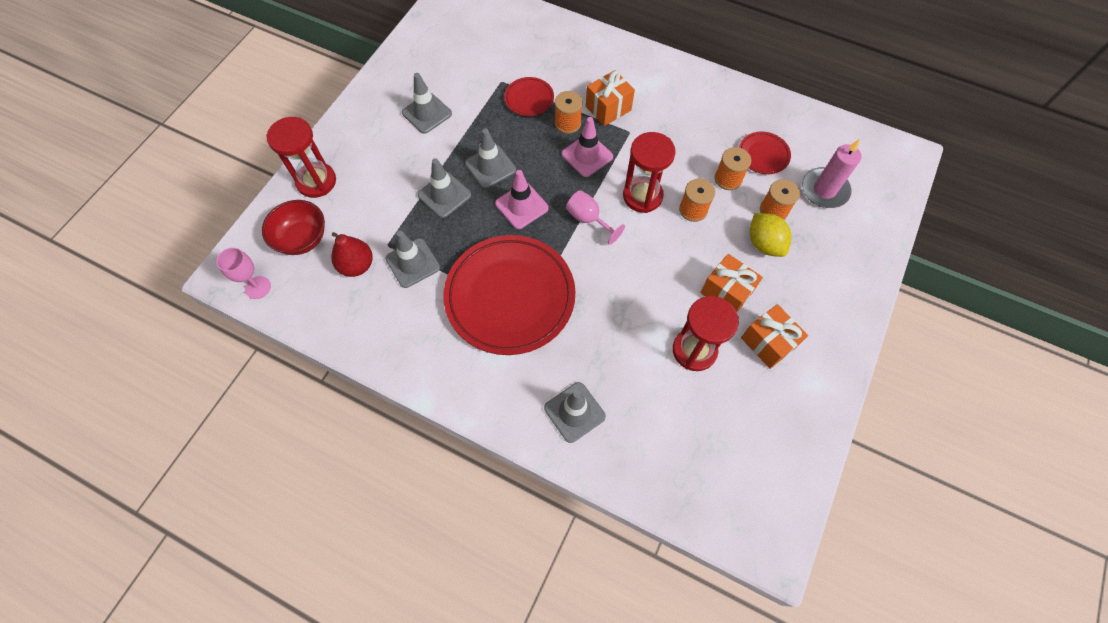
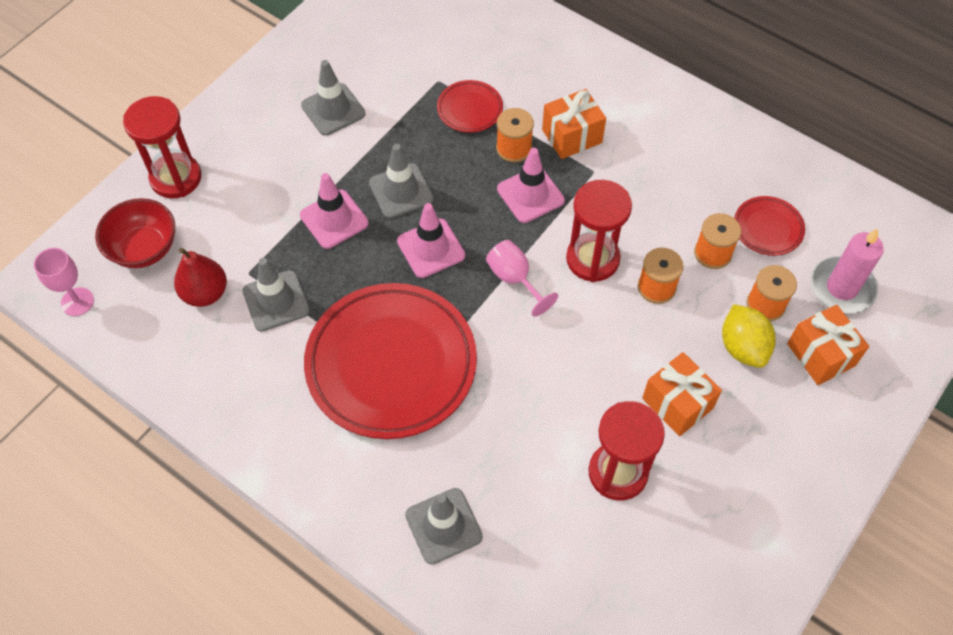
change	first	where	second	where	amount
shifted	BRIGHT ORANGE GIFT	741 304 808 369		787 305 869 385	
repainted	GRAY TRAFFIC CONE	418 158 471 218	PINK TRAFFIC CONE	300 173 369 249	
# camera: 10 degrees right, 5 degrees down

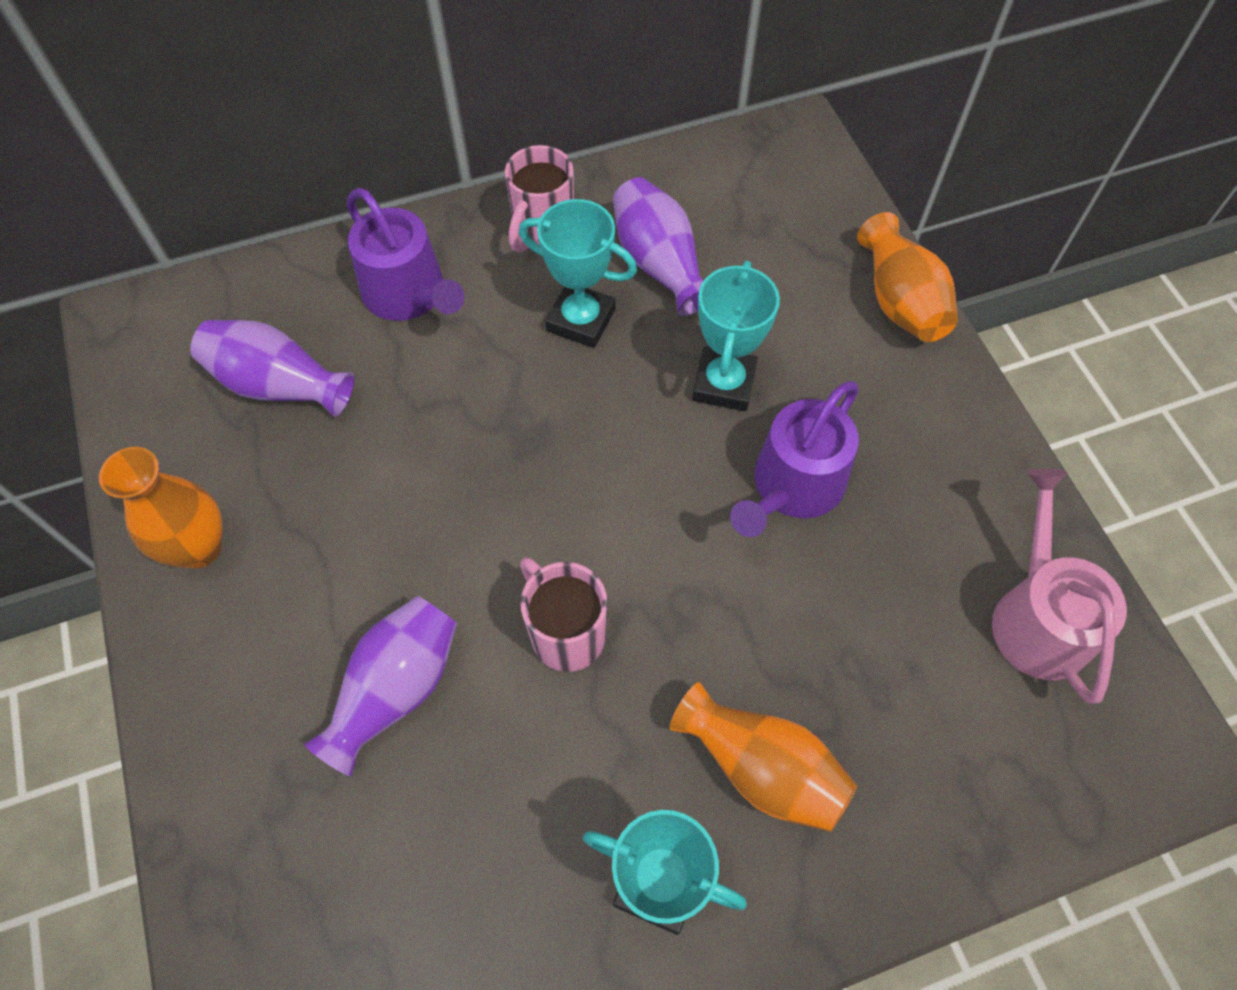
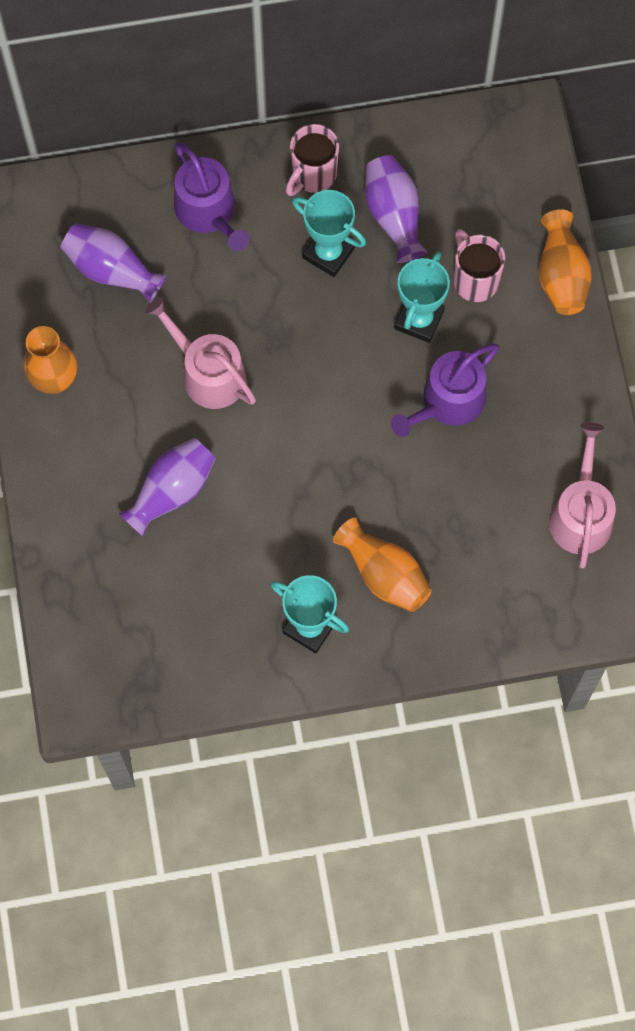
change	first	where	second	where	amount
new			PINK WATERING CAN	145 297 256 409	
shifted	PINK MUG	520 558 607 672		454 229 505 302	
# camera: 10 degrees right, 10 degrees up

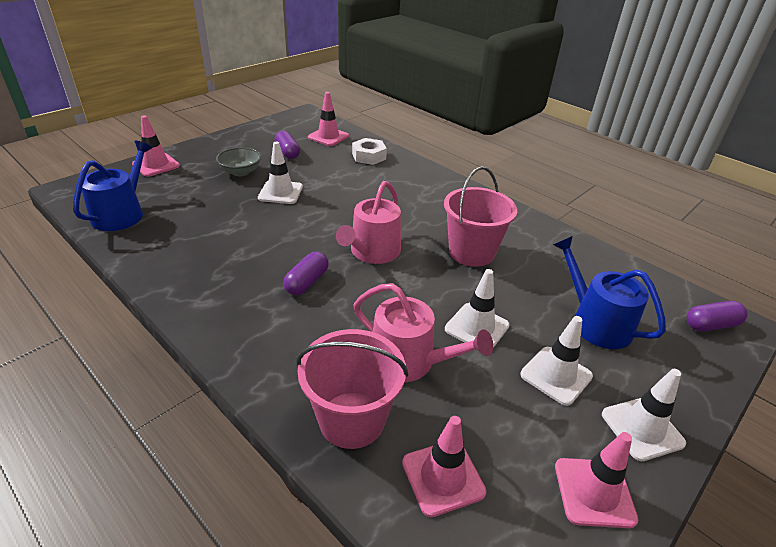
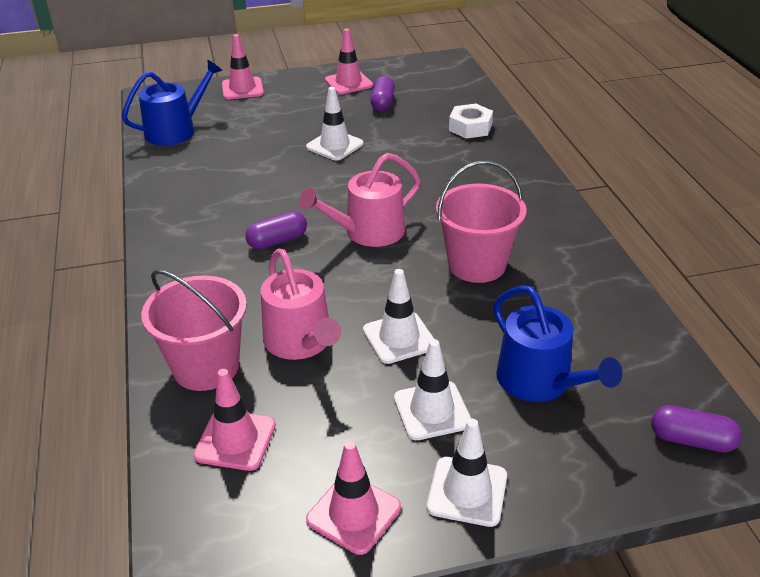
change	first	where	second	where	amount
gone	GRAY BOWL	216 147 261 176			
shifted	PINK TRAFFIC CONE	308 92 349 146		325 29 373 94	
rotated	COBALT WATERING CAN	553 236 666 349		493 285 622 402	150 degrees clockwise
# camera: 35 degrees right, 0 degrees up

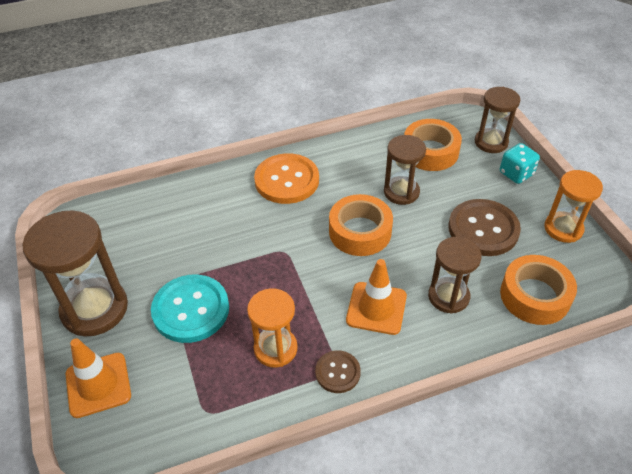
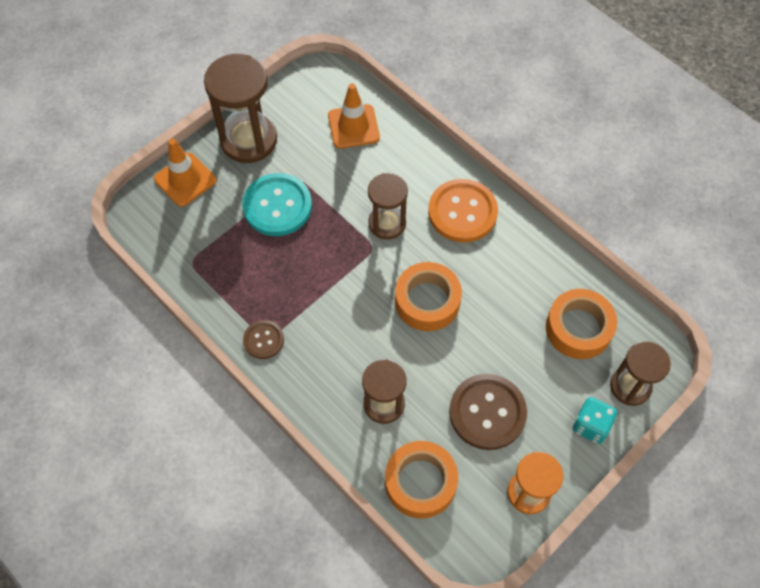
change	first	where	second	where	amount
gone	BRIGHT ORANGE SANDGLASS	247 288 298 368			
shifted	BRIGHT ORANGE TRAFFIC CONE	346 259 407 335		328 84 380 149	
shifted	DARK BROWN SANDGLASS	384 135 426 205		368 173 408 240	
# camera: 65 degrees right, 15 degrees up

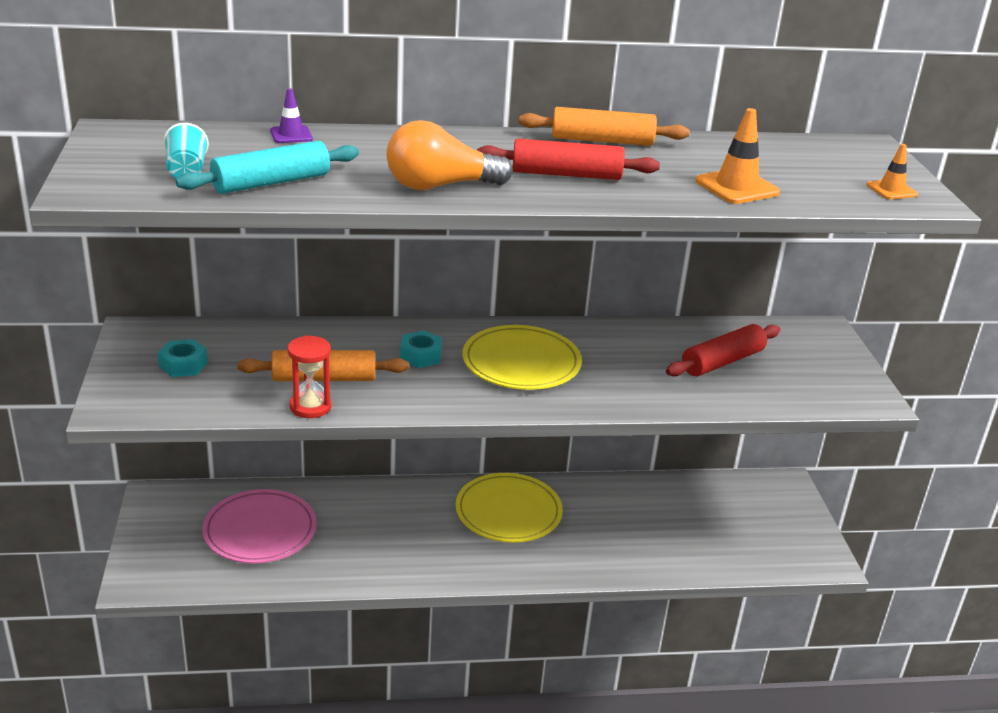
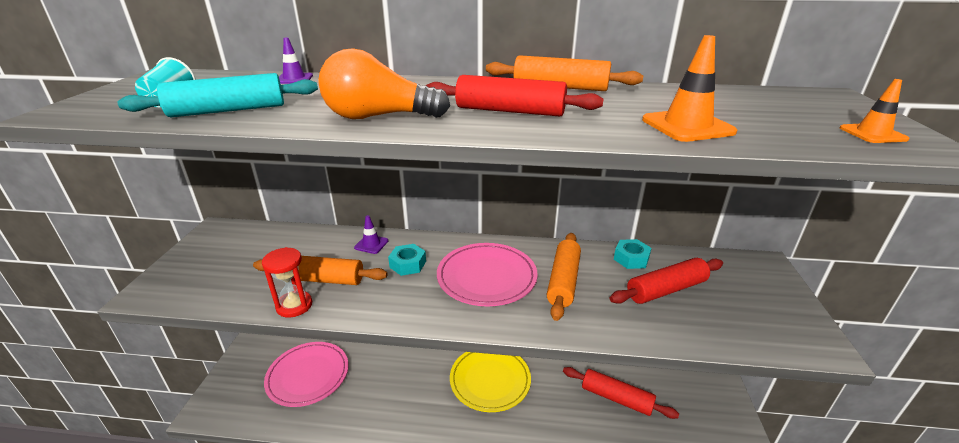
change	first	where	second	where	amount
new			PURPLE TRAFFIC CONE	354 215 388 254	
new			BRIGHT ORANGE DOUGH ROLLER	547 233 581 321	
new			CRIMSON DOUGH ROLLER	563 367 679 419	
shifted	AQUA HEX NUT	158 339 208 377		614 239 651 269	
repainted	GOLDEN FLAT DISH	462 325 582 390	PINK FLAT DISH	437 243 538 306	
# camera: 15 degrees right, 0 degrees up

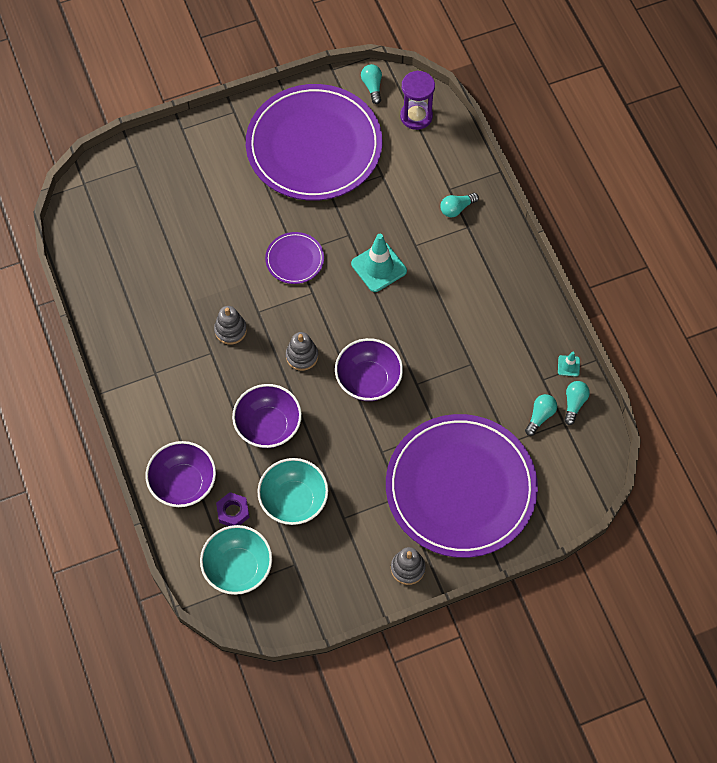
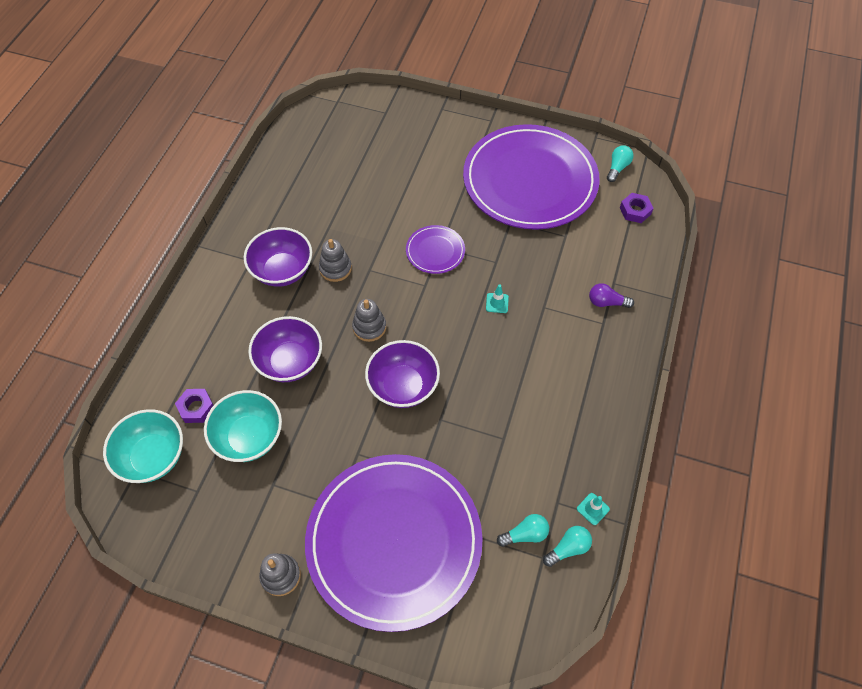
change	first	where	second	where	amount
shifted	PURPLE BOWL	145 441 216 507		244 227 312 287	
swapped	PURPLE SANDGLASS	400 71 435 130	PURPLE HEX NUT	620 193 654 223	
repainted	AQUA LIGHTBULB	440 193 479 217	PURPLE LIGHTBULB	589 283 634 308	
scaled	AQUA TRAFFIC CONE	351 234 407 292		486 285 509 313	x0.48
# camera: 40 degrees right, 5 degrees down

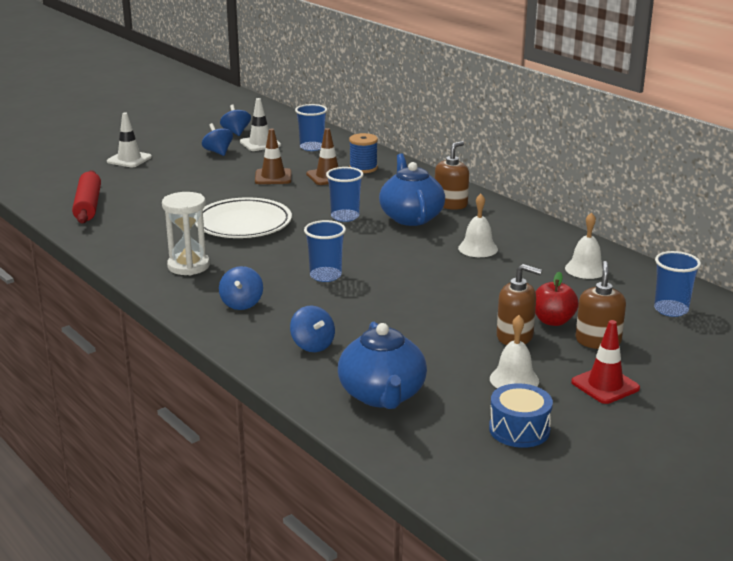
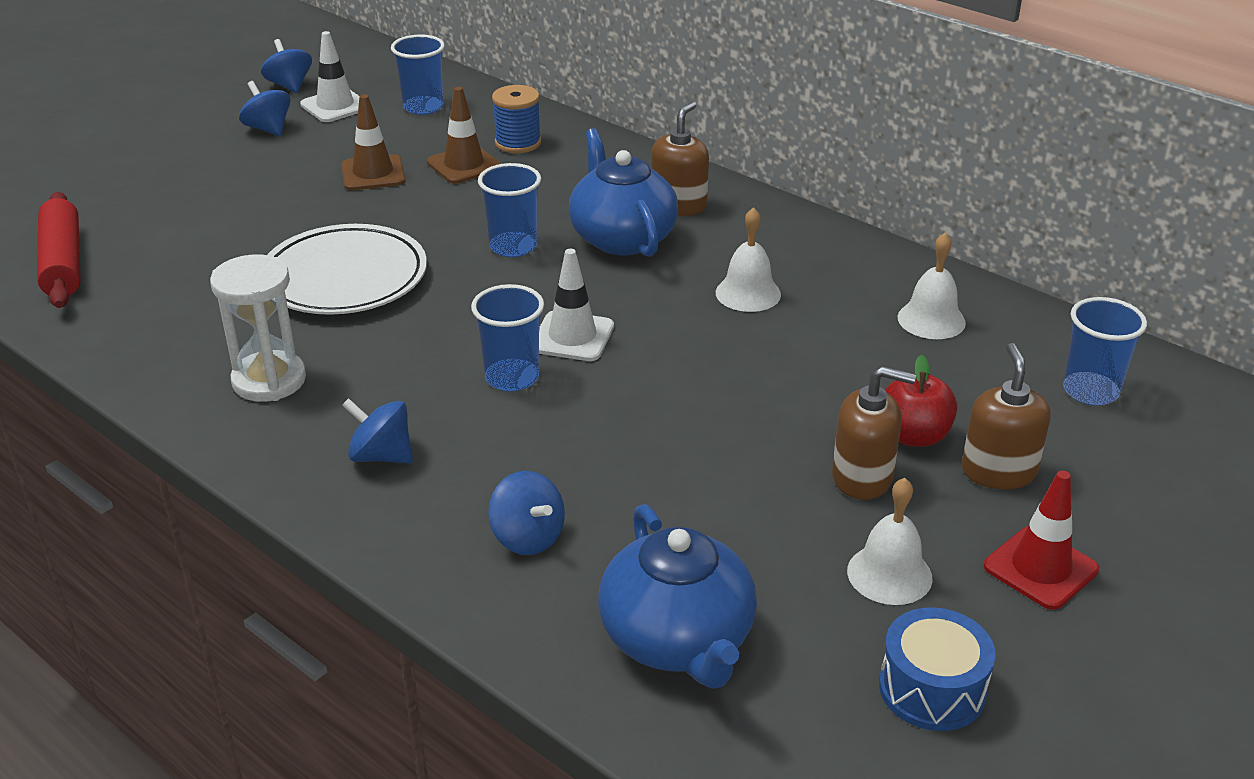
change	first	where	second	where	amount
shifted	WHITE TRAFFIC CONE	107 113 152 167		539 249 614 361	
rotated	COBALT SPINNING TOP	219 266 263 310		342 398 413 463	120 degrees clockwise
# camera: 10 degrees left, 10 degrees up

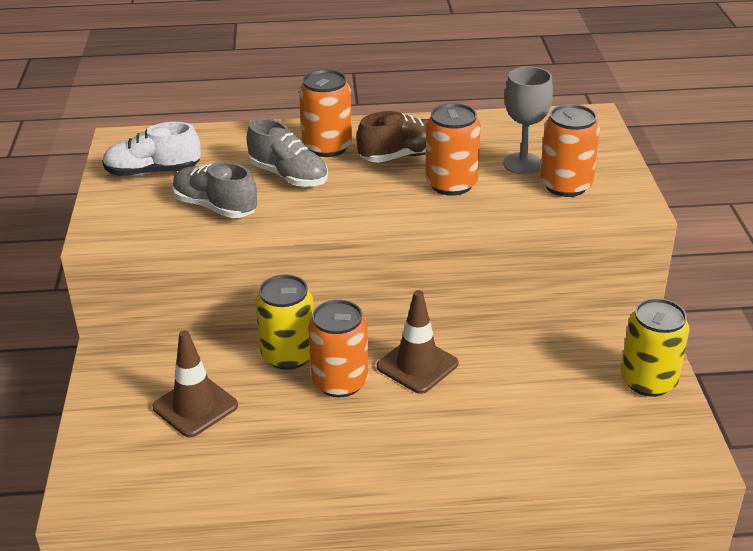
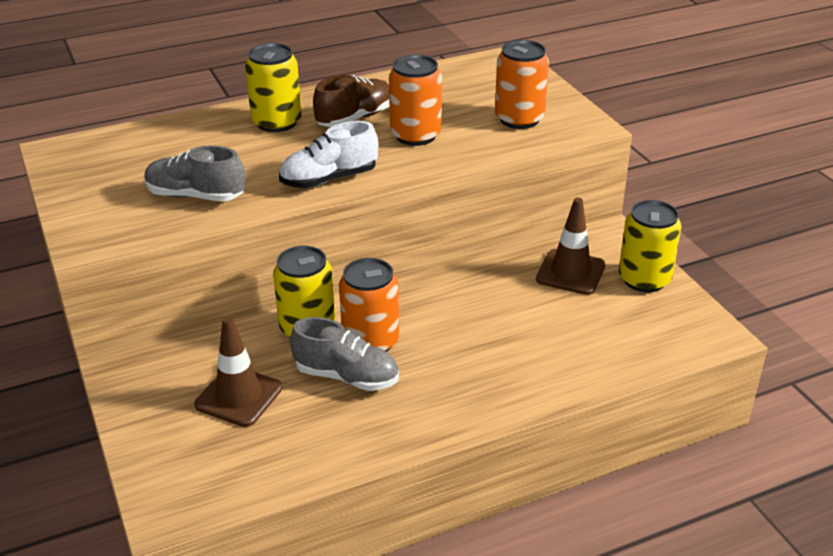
change	first	where	second	where	amount
gone	GRAY CHALICE	503 66 553 175			
shifted	WHITE LACE-UP SHOE	102 122 201 176		279 121 378 188	
shifted	GRAY LACE-UP SHOE	246 118 328 187		290 317 399 391	
shifted	DARK BROWN TRAFFIC CONE	377 290 458 394		536 198 606 295	
repainted	BRIGHT ORANGE TIN	299 69 352 157	GOLDEN TIN	245 43 302 132	
# camera: 20 degrees left, 0 degrees up

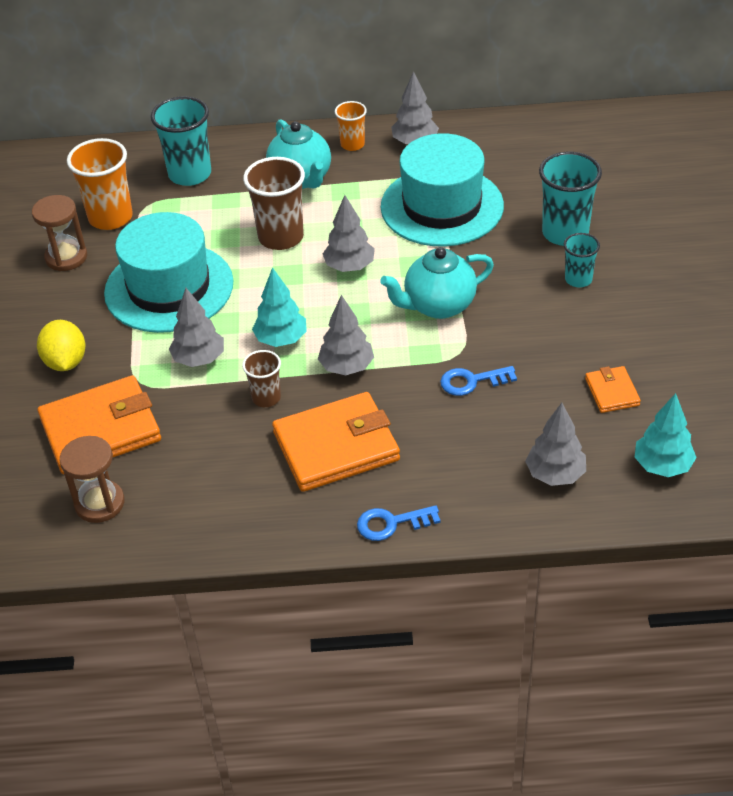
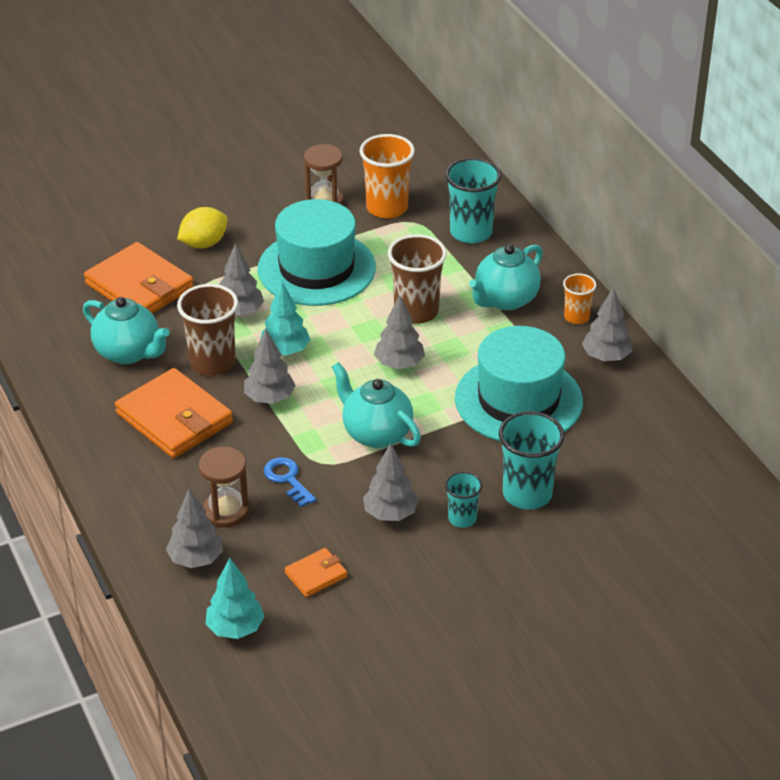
change	first	where	second	where	amount
gone	COBALT KEY	357 505 441 541			
new			AQUA TEA POT	83 297 170 364	
new			GRAY FIR TREE	363 443 419 521	
shifted	DARK BROWN SANDGLASS	60 436 125 523		199 447 249 527	
scaled	DARK BROWN CUP	242 350 281 407		177 284 238 376	x1.76
# camera: 65 degrees right, 5 degrees down

